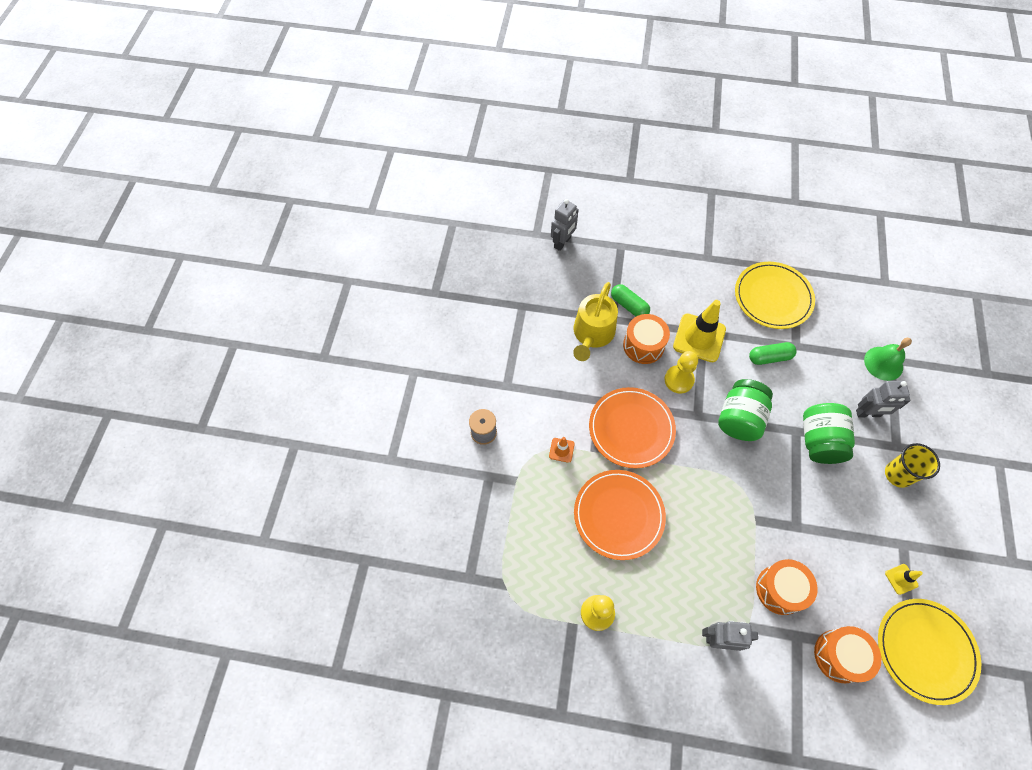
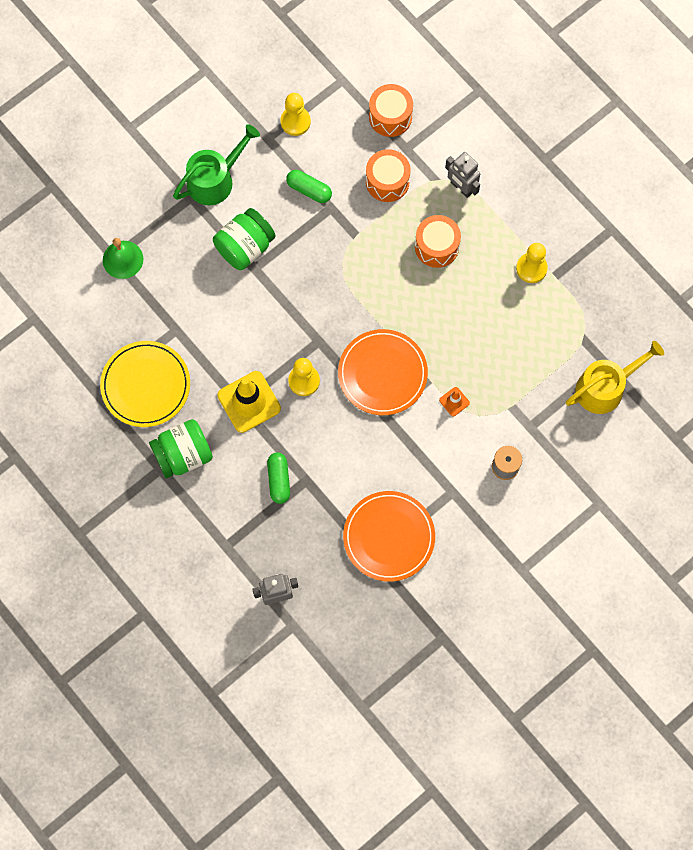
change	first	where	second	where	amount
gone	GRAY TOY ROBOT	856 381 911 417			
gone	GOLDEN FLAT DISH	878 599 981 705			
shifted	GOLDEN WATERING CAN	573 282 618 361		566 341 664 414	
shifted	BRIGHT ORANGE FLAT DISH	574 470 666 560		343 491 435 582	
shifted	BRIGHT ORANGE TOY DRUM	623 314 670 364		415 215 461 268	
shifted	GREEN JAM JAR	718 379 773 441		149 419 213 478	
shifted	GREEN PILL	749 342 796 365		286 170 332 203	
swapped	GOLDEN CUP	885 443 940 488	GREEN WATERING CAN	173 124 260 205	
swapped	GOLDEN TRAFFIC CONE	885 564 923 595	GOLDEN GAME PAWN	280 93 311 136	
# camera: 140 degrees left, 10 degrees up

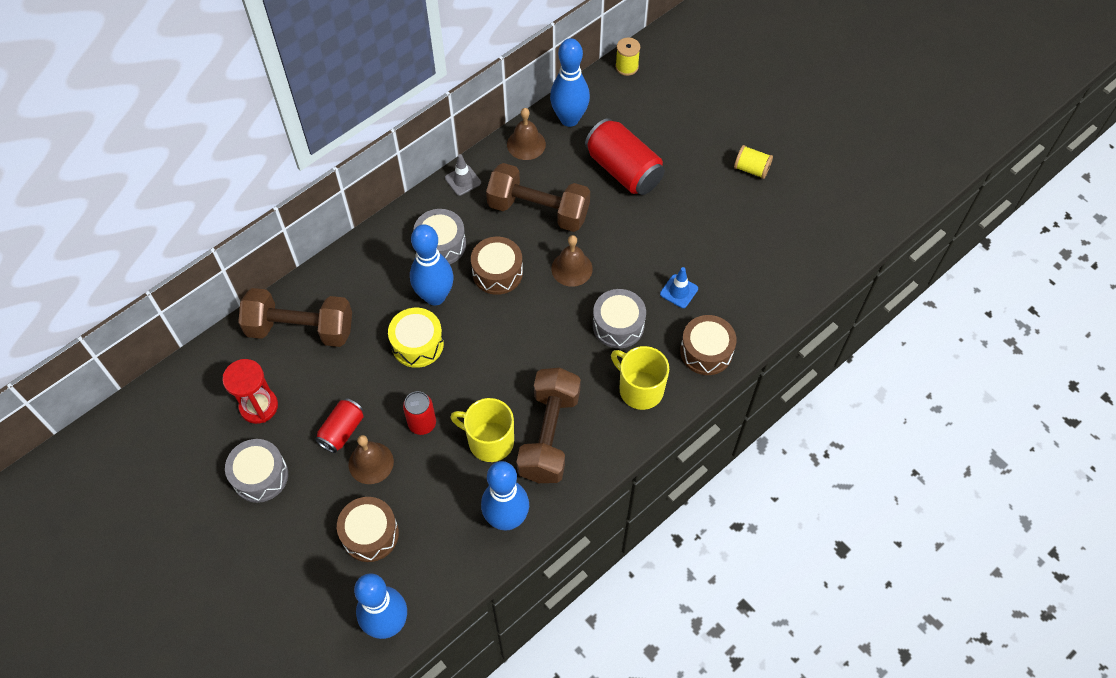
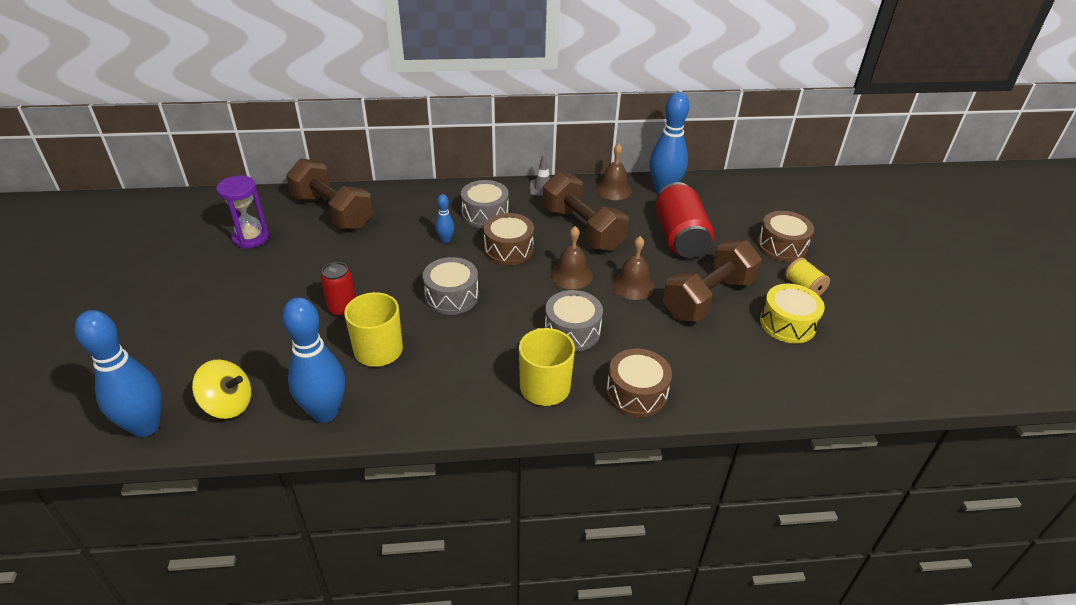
change	first	where	second	where	amount
gone	CRIMSON TIN	315 398 364 453			
gone	GOLDEN REEL OF THREAD	615 37 640 76			
gone	COBALT TRAFFIC CONE	660 267 698 308			
new			GOLDEN SPINNING TOP	192 360 251 419	
shifted	GRAY TOY DRUM	225 439 288 503		423 257 479 315	
shifted	DARK BROWN TOY DRUM	337 497 399 562		757 211 814 262	
shifted	DARK BROWN SCHOOL BELL	349 435 394 484		612 236 655 300	
shifted	GOLDEN TOY DRUM	388 308 444 368		760 284 825 344	
shifted	DARK BROWN DUMBBELL	516 368 581 483		663 240 762 322	
repainted	CRIMSON SANDGLASS	222 359 278 424	PURPLE SANDGLASS	216 176 269 249	
scaled	COBALT SKITTLE	410 224 453 306		435 194 454 243	x0.46
# camera: 35 degrees right, 20 degrees down

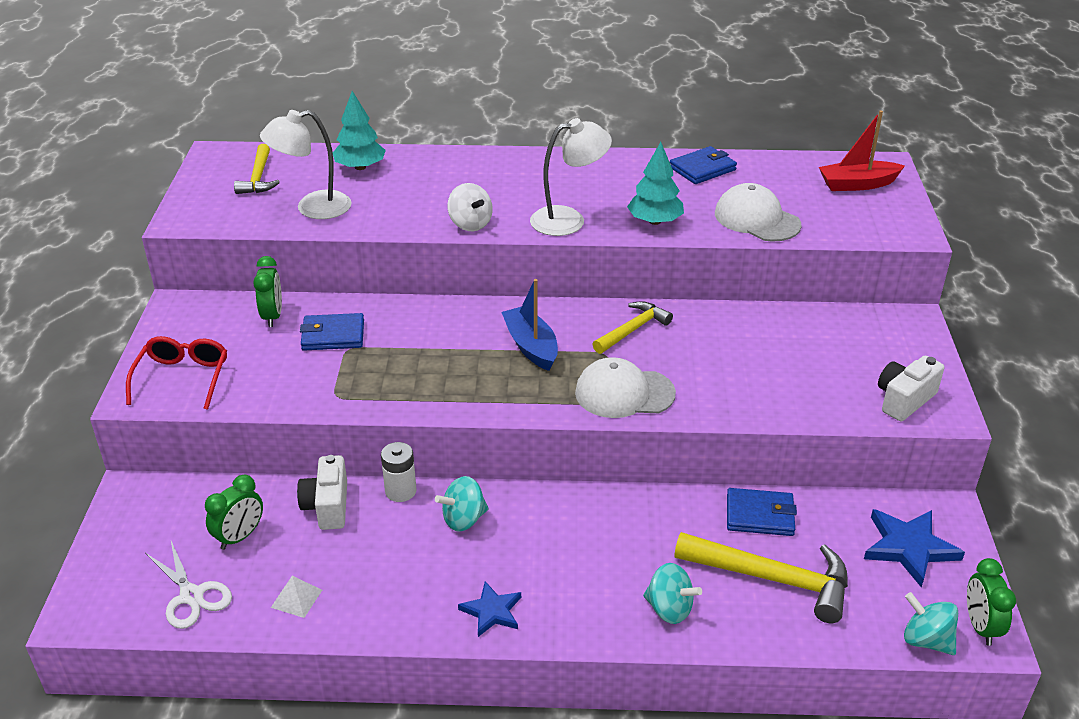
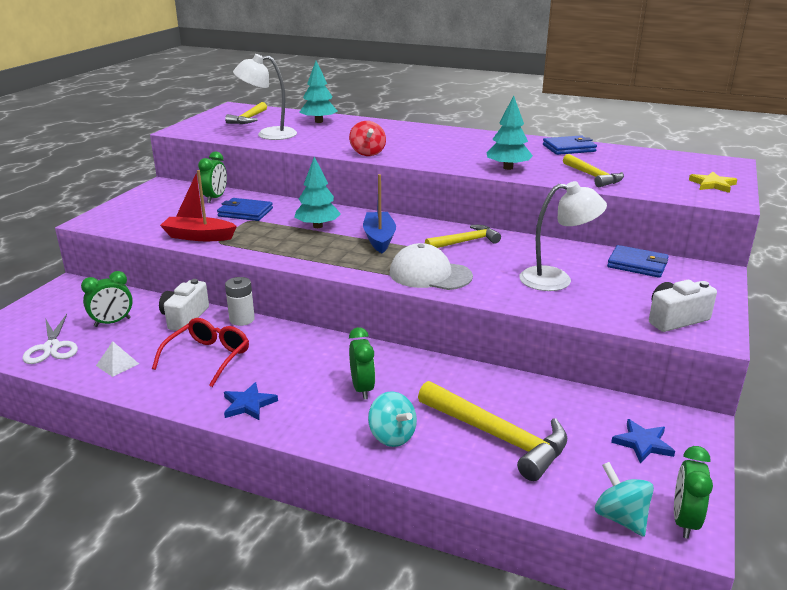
change	first	where	second	where	amount
gone	AQUA SPINNING TOP	435 476 489 532			
new			AQUA FIR TREE	295 157 341 228	
new			GREEN CLOCK	349 327 375 400	
new			GOLDEN FIVE-POINTED STAR	689 171 737 193	
shifted	CRIMSON SPECTACLES	126 336 227 410		152 318 249 387	
shifted	WHITE LAMP	530 118 612 236		519 181 607 291	
shifted	COBALT WALLET	727 488 797 536		607 245 669 278	
shifted	CRIMSON BOAT	819 110 905 191		160 170 237 241	
swapped	WHITE CAP	715 183 802 242	GOLDEN HAMMER	563 154 624 187	
repainted	WHITE SPINNING TOP	447 183 493 231	CRIMSON SPINNING TOP	349 121 386 156	
scaled	COBALT FIVE-POINTED STAR	864 509 965 587		611 419 675 463	x0.63
# camera: 20 degrees right, 10 degrees down

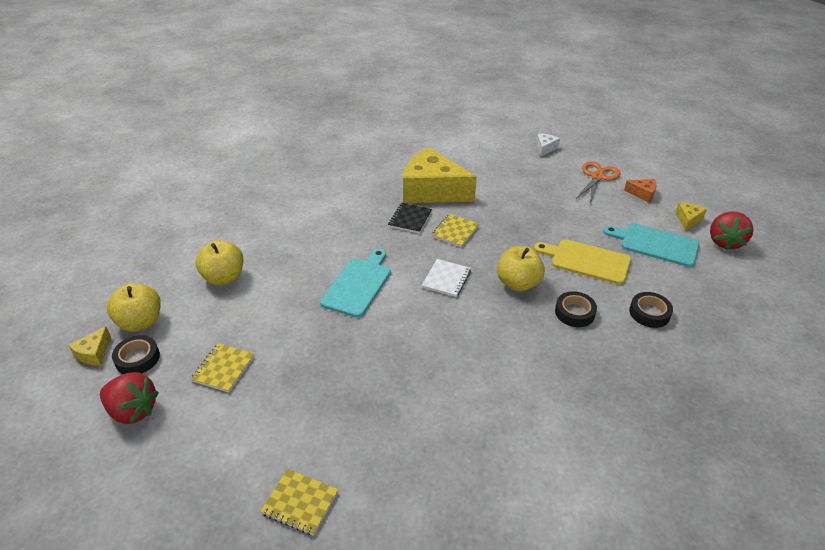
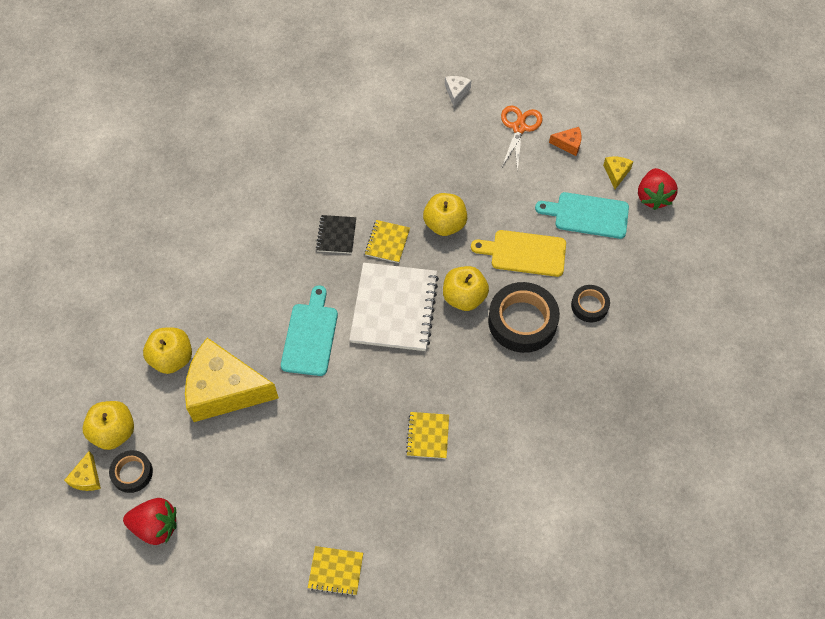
change	first	where	second	where	amount
new			GOLDEN APPLE	423 193 467 236	
shifted	GOLDEN NOTEBOOK	191 343 254 393		406 412 449 459	
shifted	GOLDEN CHEESE	403 147 477 203		185 338 279 422	
scaled	WHITE NOTEBOOK	422 259 471 297		349 263 439 351	x2.06
scaled	JET-BLACK STICKY TAPE	555 291 597 327		488 282 560 353	x1.84
# camera: 15 degrees left, 20 degrees up

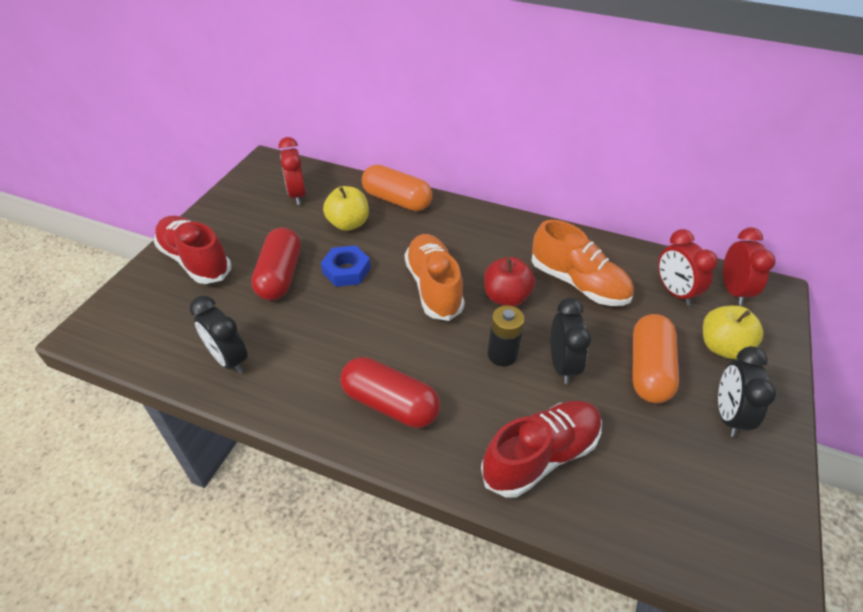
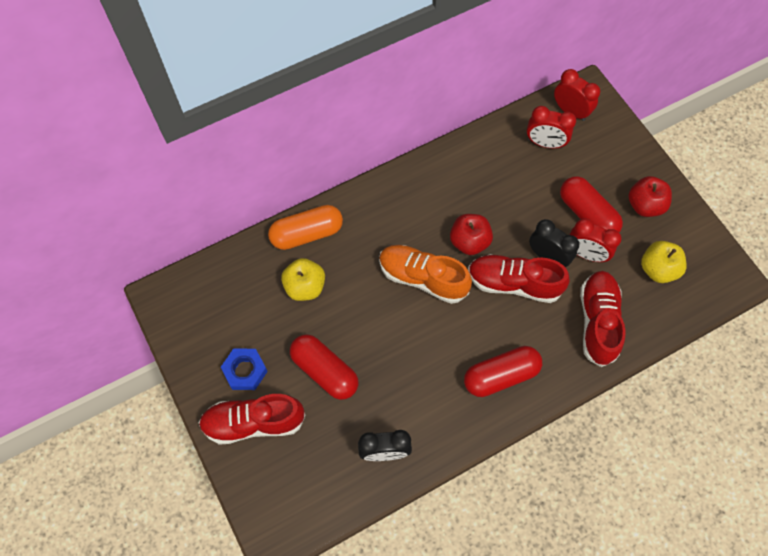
change	first	where	second	where	amount
gone	BRIGHT ORANGE LACE-UP SHOE	531 220 634 306			
shifted	CRIMSON CLOCK	279 137 306 205		570 218 621 262	
shifted	COBALT HEX NUT	321 245 371 287		221 349 268 390	
shifted	GOLDEN APPLE	703 306 763 359		641 241 687 283	
swapped	JET-BLACK AA BATTERY	488 306 525 366	CRIMSON LACE-UP SHOE	468 254 570 303	
swapped	JET-BLACK CLOCK	718 346 776 437	CRIMSON APPLE	629 176 672 217	
repainted	BRIGHT ORANGE PILL	632 314 679 403	CRIMSON PILL	560 176 623 233	
# camera: 50 degrees left, 20 degrees up

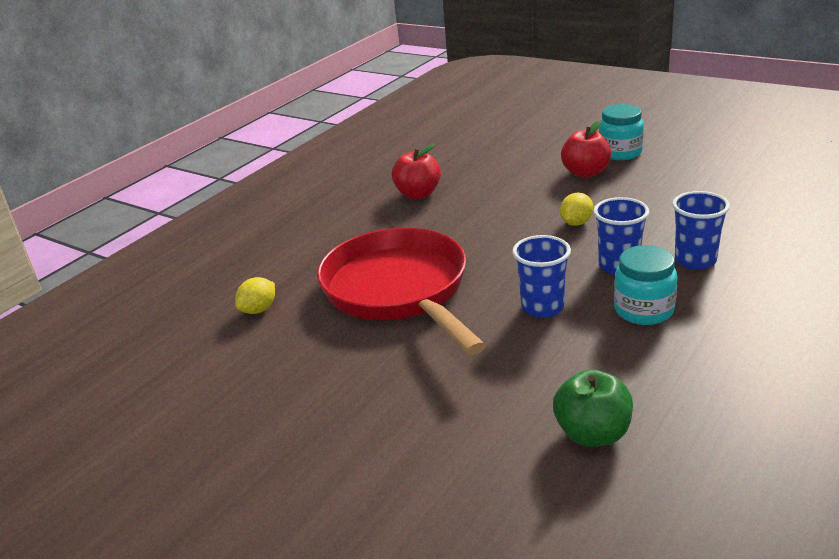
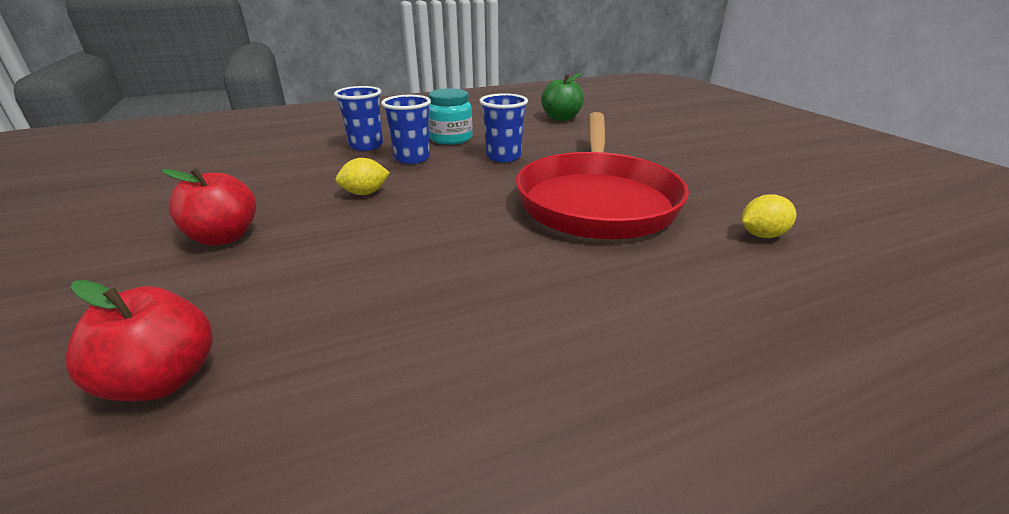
change	first	where	second	where	amount
gone	AQUA JAM JAR	599 104 644 160			
shifted	CRIMSON APPLE	392 144 441 199		65 280 213 401	
# camera: 150 degrees left, 0 degrees up

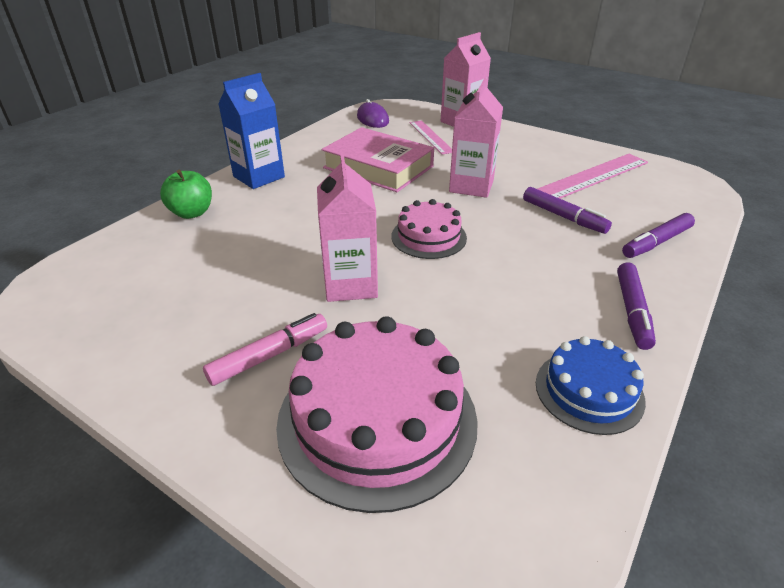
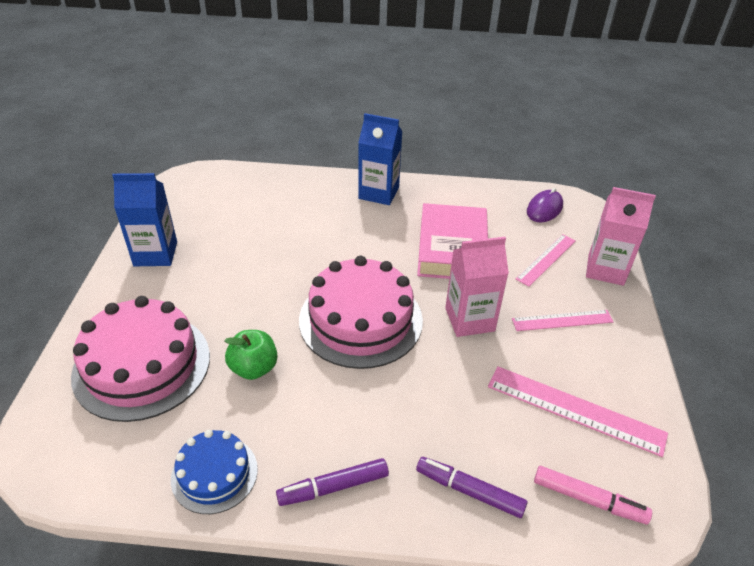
change	first	where	second	where	amount
gone	PINK MILK CARTON	317 153 378 302			
gone	PURPLE MARKER	523 187 612 234			
new			COBALT MILK CARTON	112 173 177 266	
new			PINK STRAIGHTEDGE	512 310 614 331	
shifted	GREEN APPLE	160 169 212 219		225 330 278 380	
shifted	PINK MARKER	203 313 327 386		534 466 652 525	
scaled	PINK CAKE	391 199 467 259		299 256 423 369	x1.79
# camera: 60 degrees right, 5 degrees up

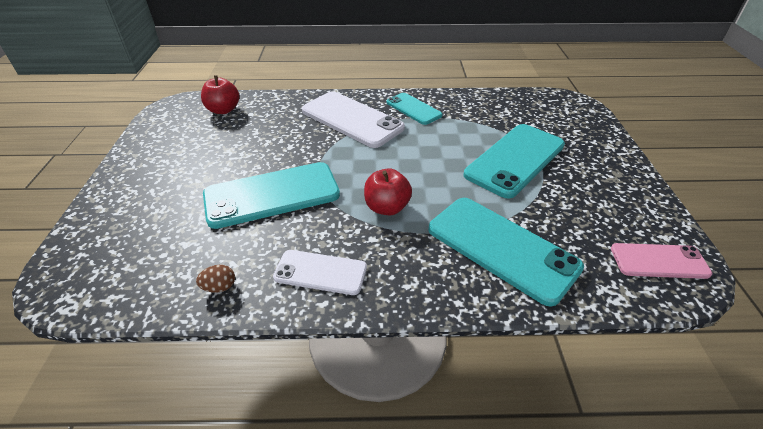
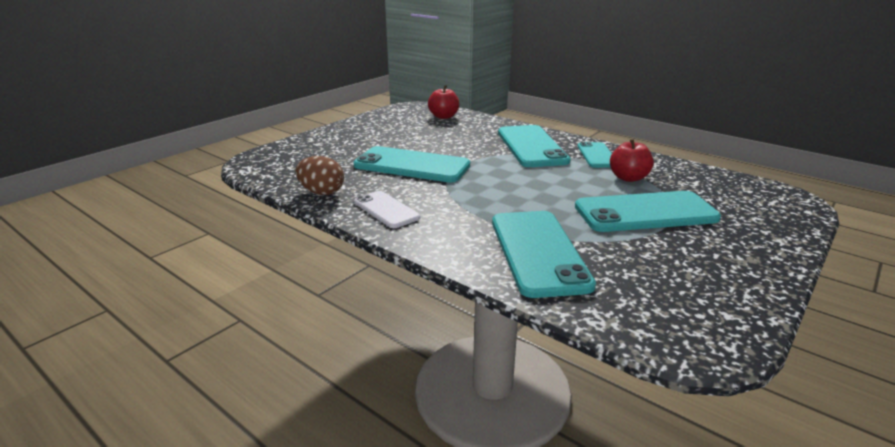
change	first	where	second	where	amount
gone	PINK SMARTPHONE	611 243 712 279			
shifted	CRIMSON APPLE	364 168 412 215		610 138 654 182	
repainted	WHITE SMARTPHONE	302 91 405 148	AQUA SMARTPHONE	498 125 571 167	
scaled	DARK BROWN EGG SHAPE	196 265 235 293		295 156 344 195	x1.81
# camera: 40 degrees right, 15 degrees down

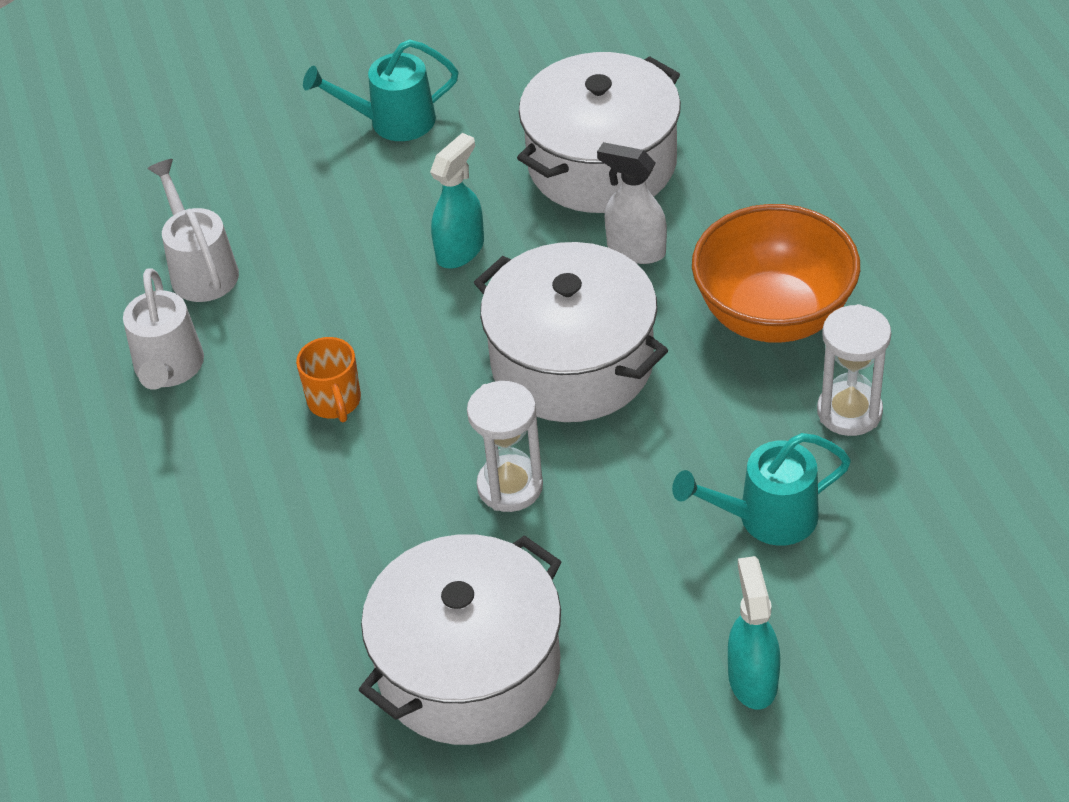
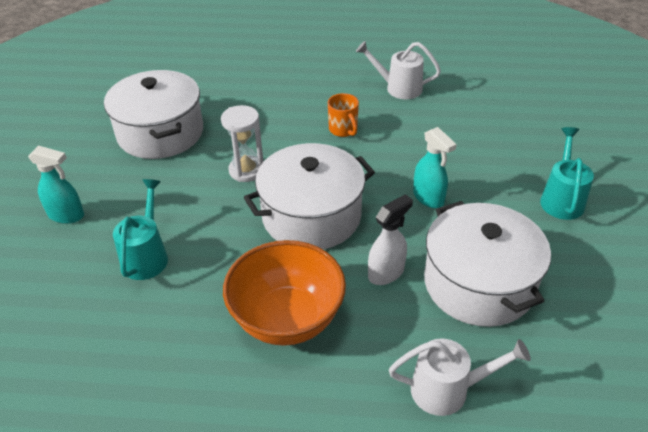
change	first	where	second	where	amount
gone	WHITE SANDGLASS	817 304 891 436			
shifted	WHITE WATERING CAN	147 159 239 302		389 338 531 416	
rotated	BRIGHT ORANGE MUG	296 337 361 422		328 93 359 137	120 degrees counterclockwise
# camera: 110 degrees right, 5 degrees down

